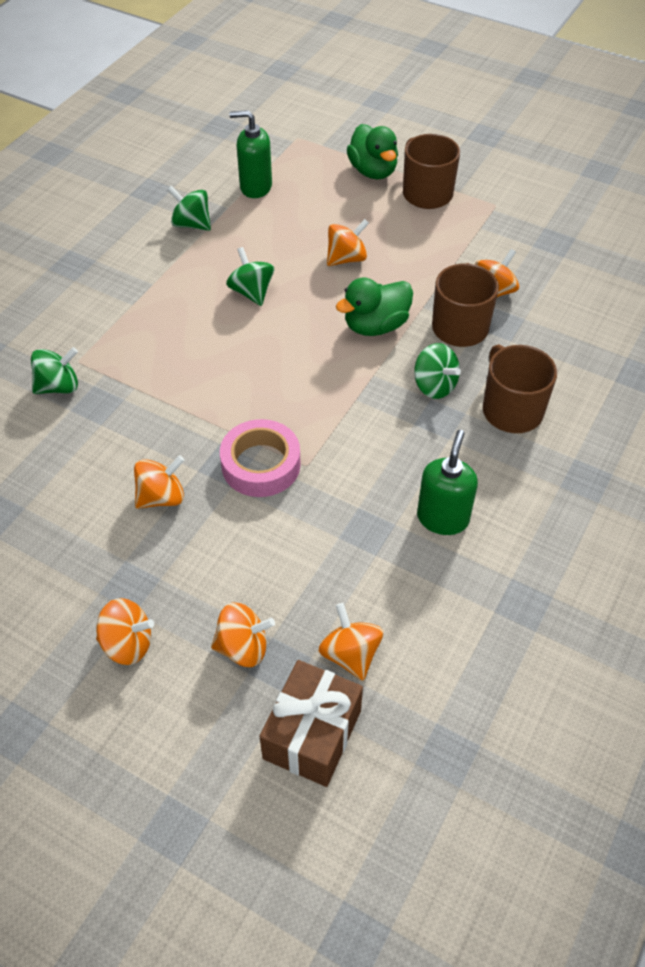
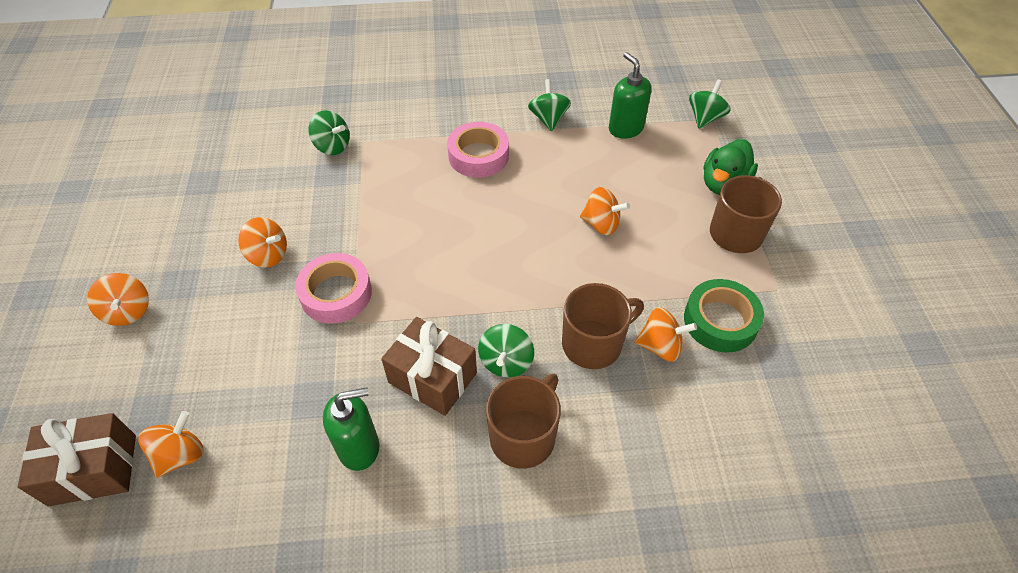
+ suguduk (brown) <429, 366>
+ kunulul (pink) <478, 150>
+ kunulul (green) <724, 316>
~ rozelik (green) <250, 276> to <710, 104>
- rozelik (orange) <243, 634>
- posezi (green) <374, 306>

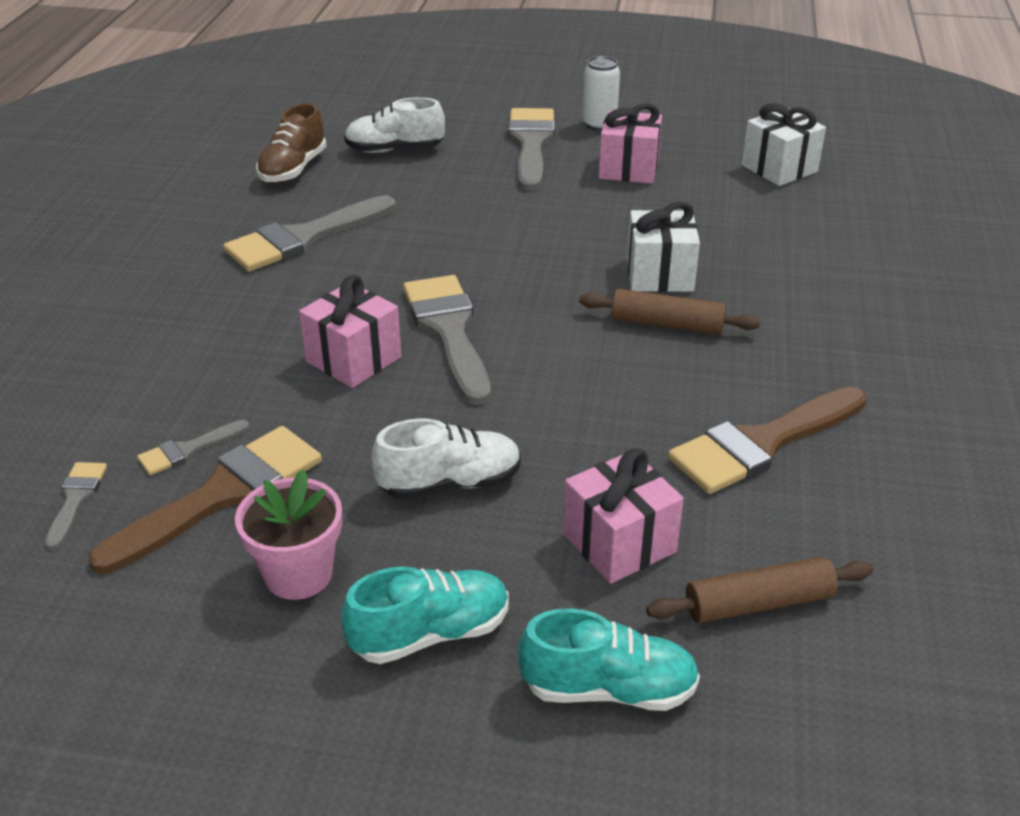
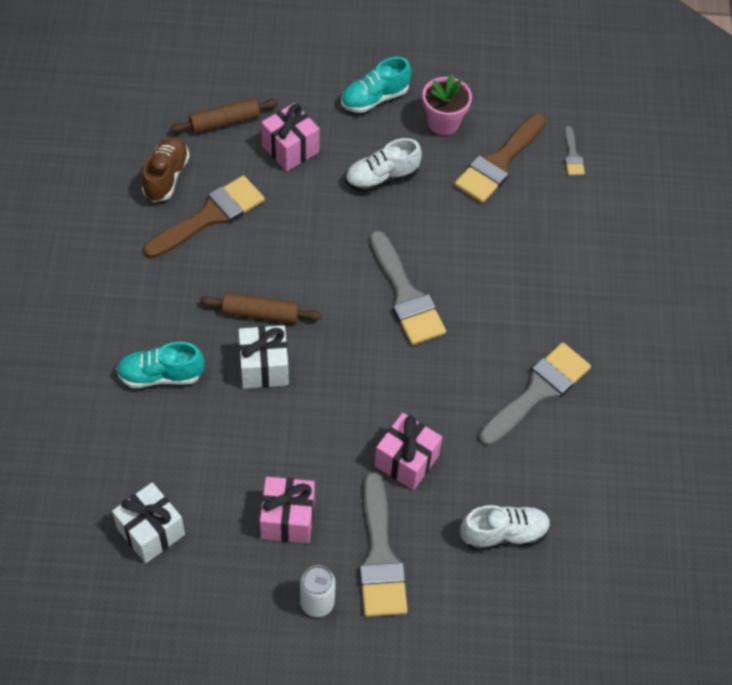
~ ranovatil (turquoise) <609, 659> to <160, 365>
~ ranovatil (brown) <291, 143> to <166, 169>
~ suguduk (pink) <350, 331> to <408, 451>
- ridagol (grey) <193, 447>

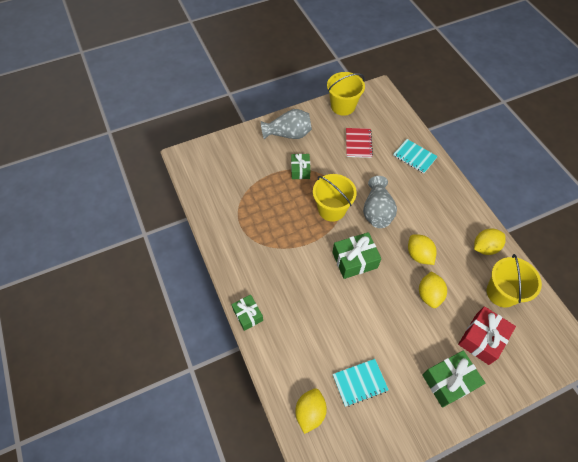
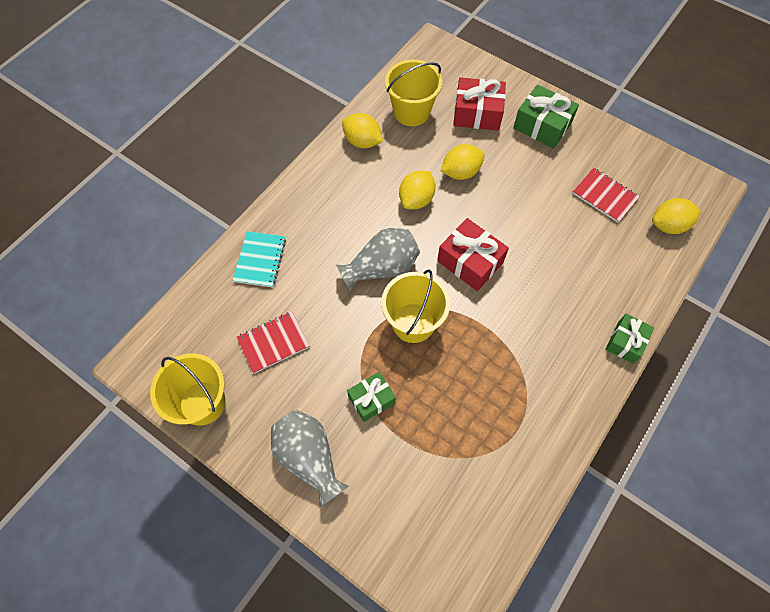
~ suguduk (green) <356, 255> to suguduk (red) <473, 254>
~ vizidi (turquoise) <361, 383> to vizidi (red) <606, 195>

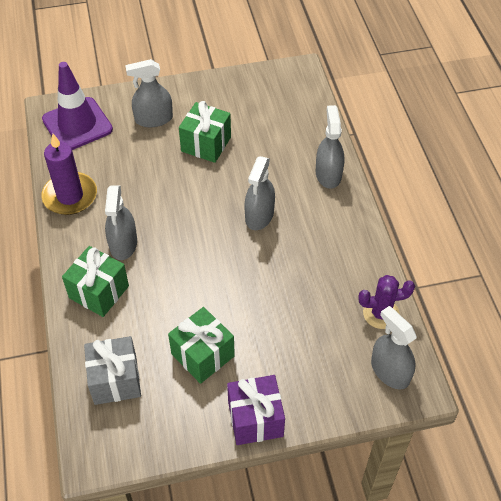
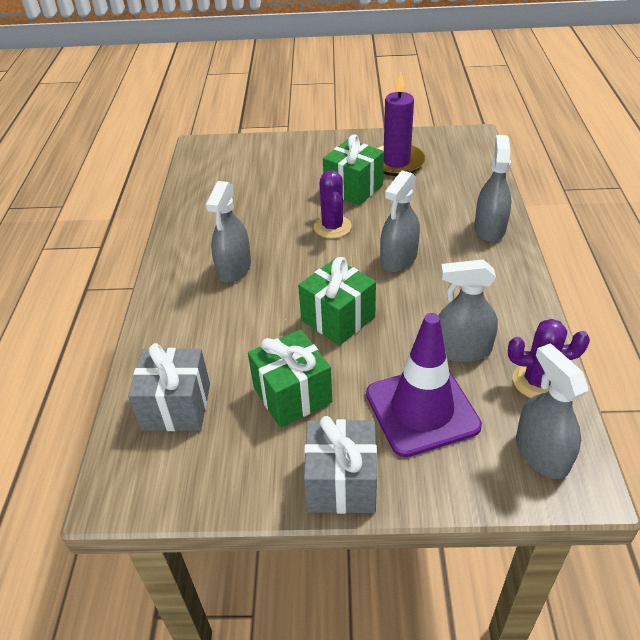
~ suguduk (green) <95, 281> to <337, 301>
~ suguduk (purple) <256, 410> to suguduk (grey) <340, 465>
+ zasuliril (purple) <333, 204>
~ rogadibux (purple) <77, 106> to <424, 385>
~ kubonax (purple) <69, 174> to <401, 124>
~ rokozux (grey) <149, 93> to <468, 311>

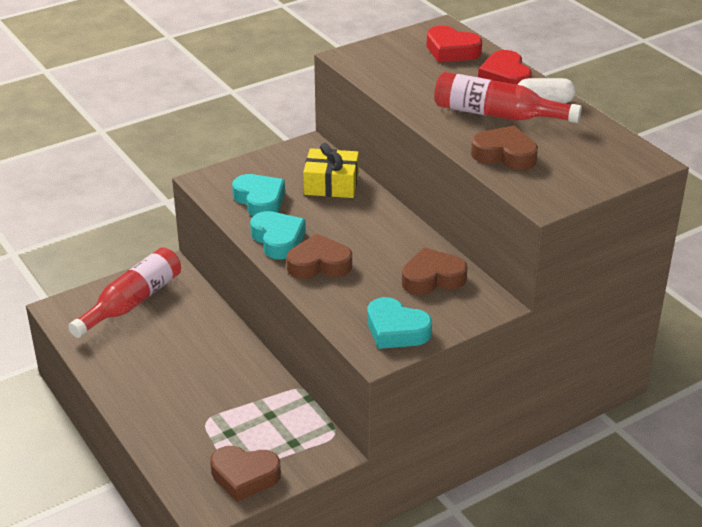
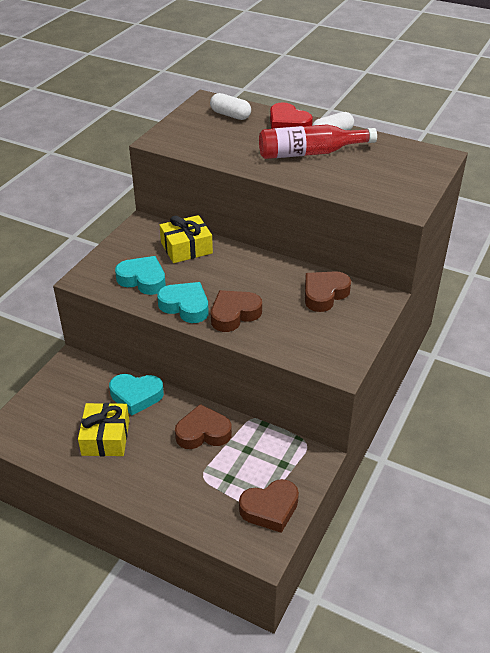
+ suguduk (yellow) <103, 429>
~ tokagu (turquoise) <399, 323> to <136, 394>
~ tokagu (brown) <504, 148> to <203, 426>
~ tokagu (red) <454, 43> to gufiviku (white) <230, 106>
- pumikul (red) <124, 292>

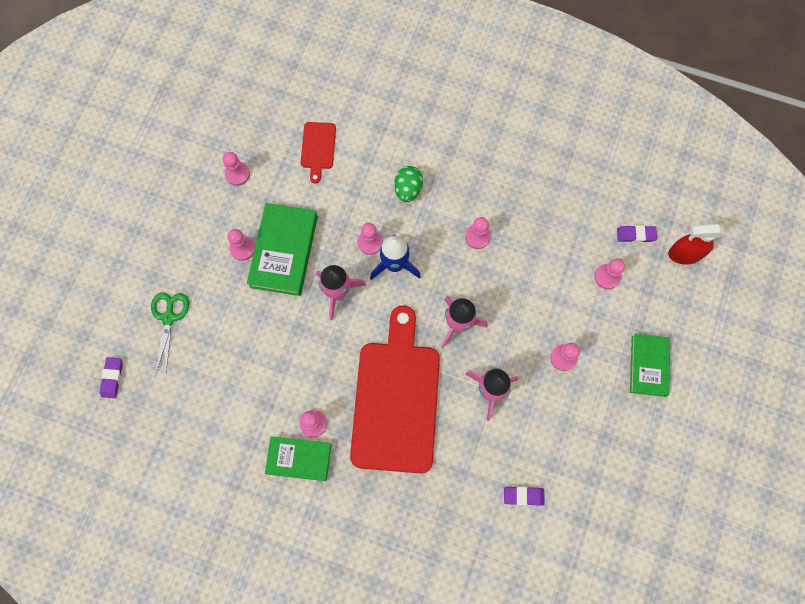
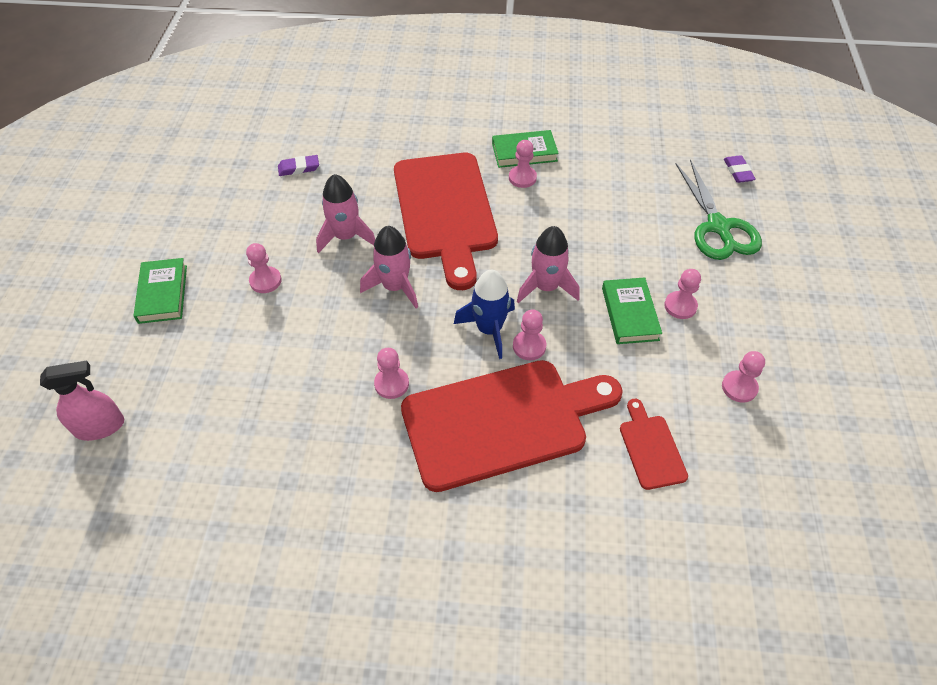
~ rokozux (red) <696, 244> to rokozux (pink) <82, 400>
~ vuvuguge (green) <408, 184> to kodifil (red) <512, 426>
~ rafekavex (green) <282, 249> = <632, 311> x0.65
~ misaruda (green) <170, 332> = <718, 209> x1.50
- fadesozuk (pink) <609, 273>
- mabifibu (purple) <637, 234>

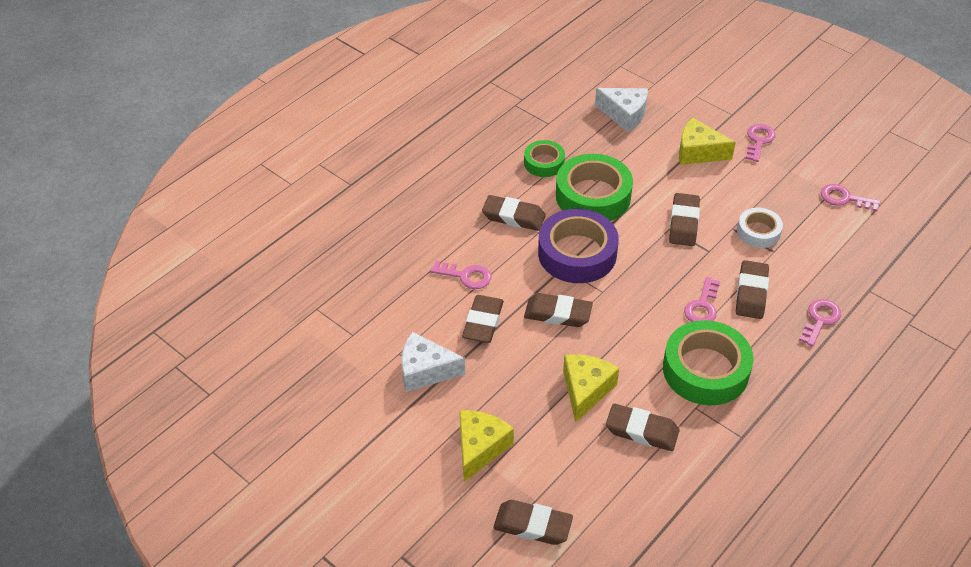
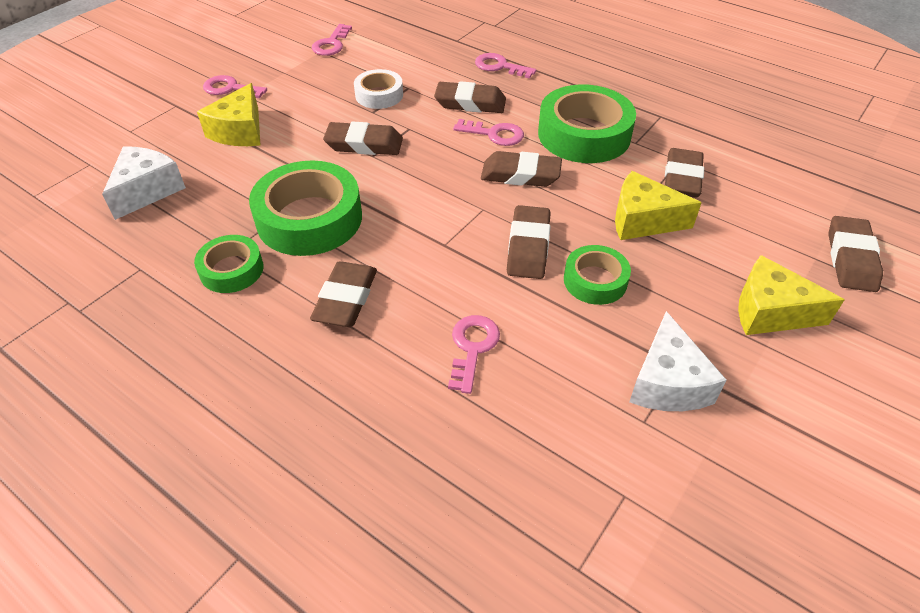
~ mabifibu (brown) <483, 319> to <521, 169>
+ kunulul (green) <597, 275>
- kunulul (purple) <578, 246>

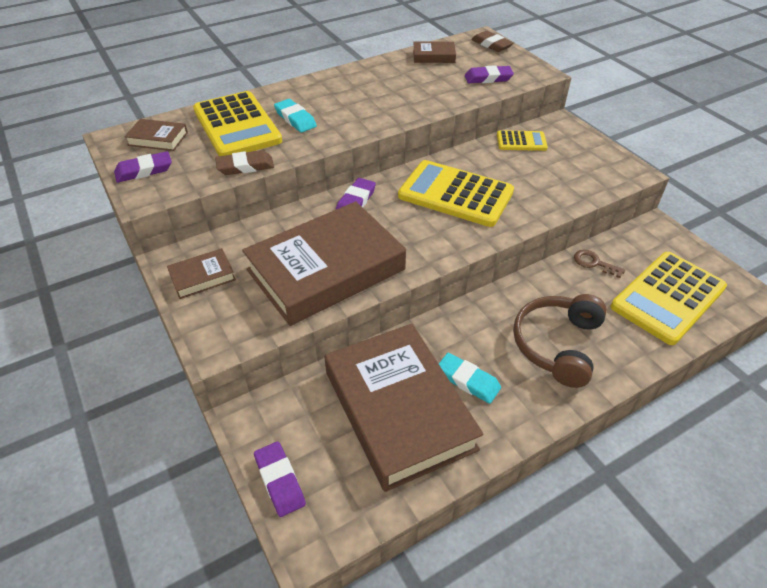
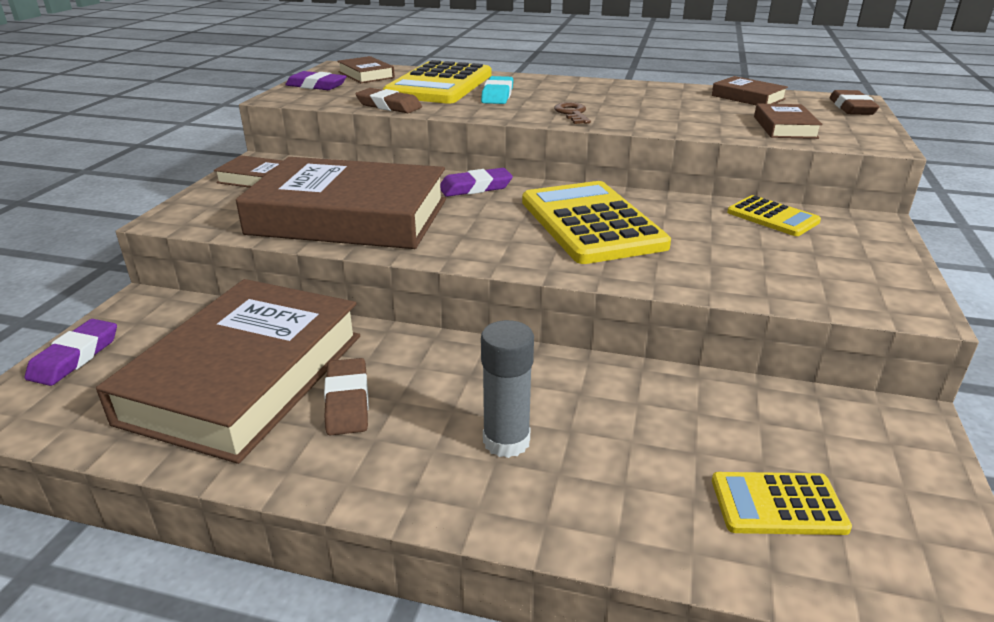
~ mabifibu (turquoise) <470, 378> to mabifibu (brown) <346, 396>
~ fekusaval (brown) <560, 341> to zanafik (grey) <507, 389>
~ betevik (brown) <599, 264> to <572, 113>
~ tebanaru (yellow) <669, 298> = <782, 503> x0.51
~ mabifibu (purple) <489, 74> to rafekavex (brown) <788, 121>

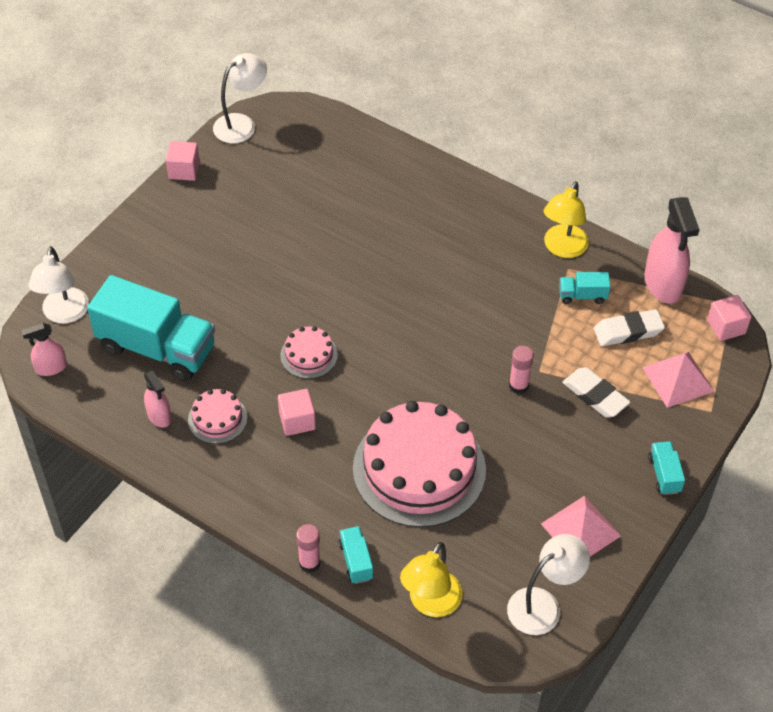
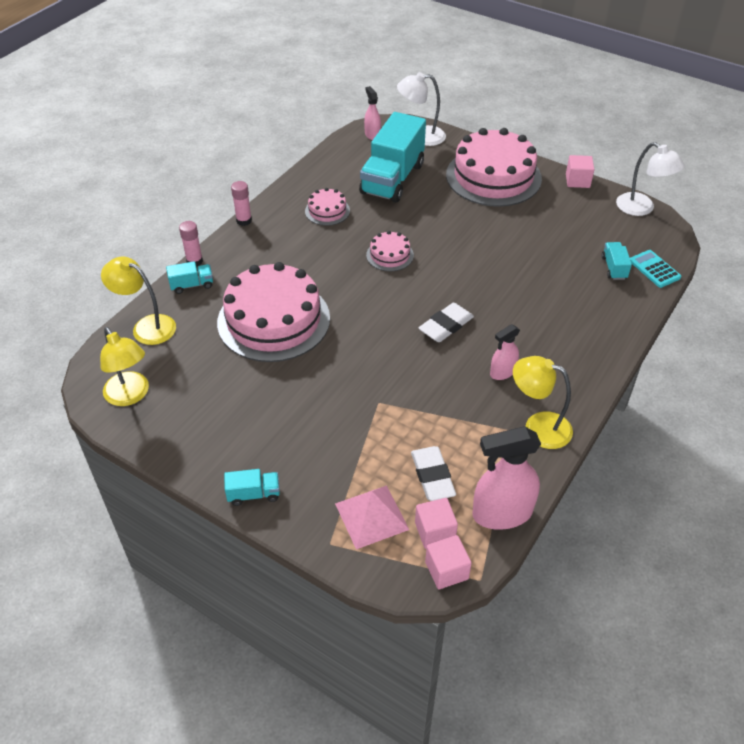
~ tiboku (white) <548, 584> to tiboku (yellow) <124, 366>
~ zanafik (pink) <521, 370> to <241, 203>
~ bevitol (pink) <297, 412> to <436, 523>
~ mabifibu (white) <596, 392> to <446, 322>
+ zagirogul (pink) <494, 167>
~ rokozux (pink) <158, 399> to <505, 352>
~ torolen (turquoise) <585, 288> to <617, 261>
+ tebanaru (turquoise) <655, 269>
- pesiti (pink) <581, 526>

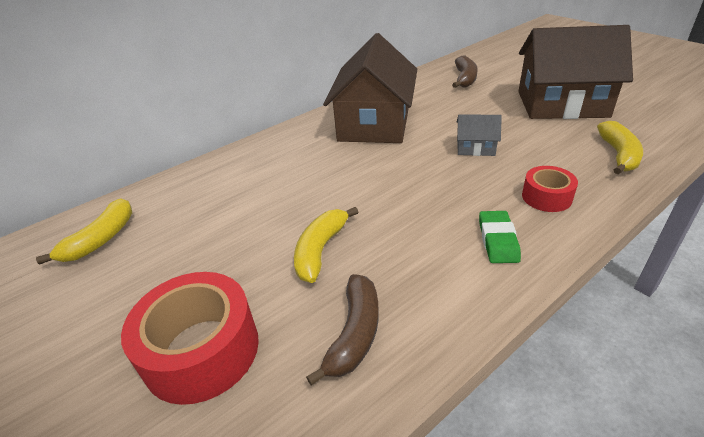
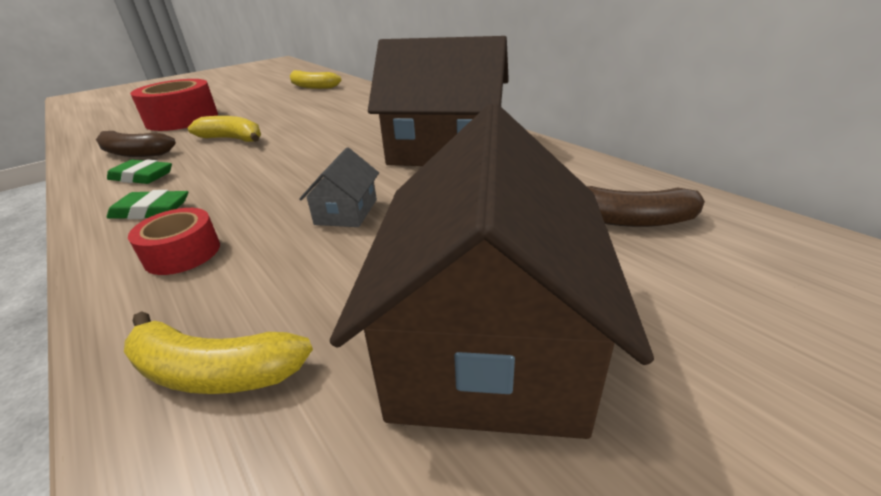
+ mabifibu (green) <139, 171>

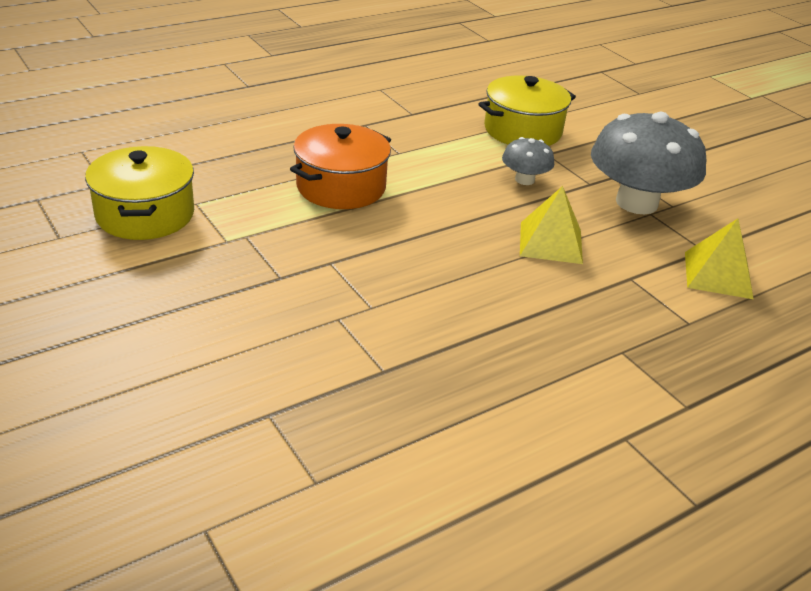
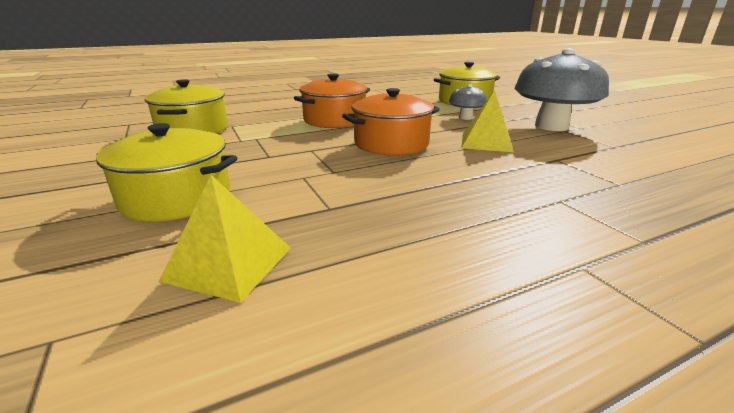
+ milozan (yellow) <166, 172>
~ pesiti (yellow) <719, 258> to <225, 239>
+ milozan (orange) <391, 121>

